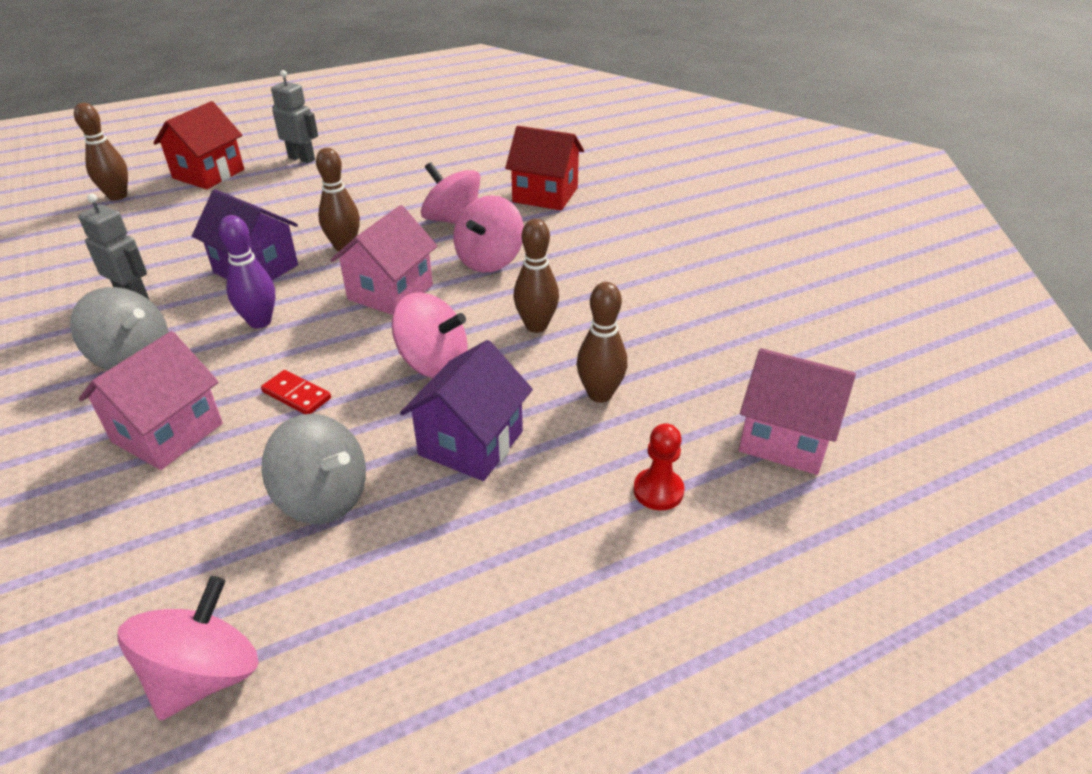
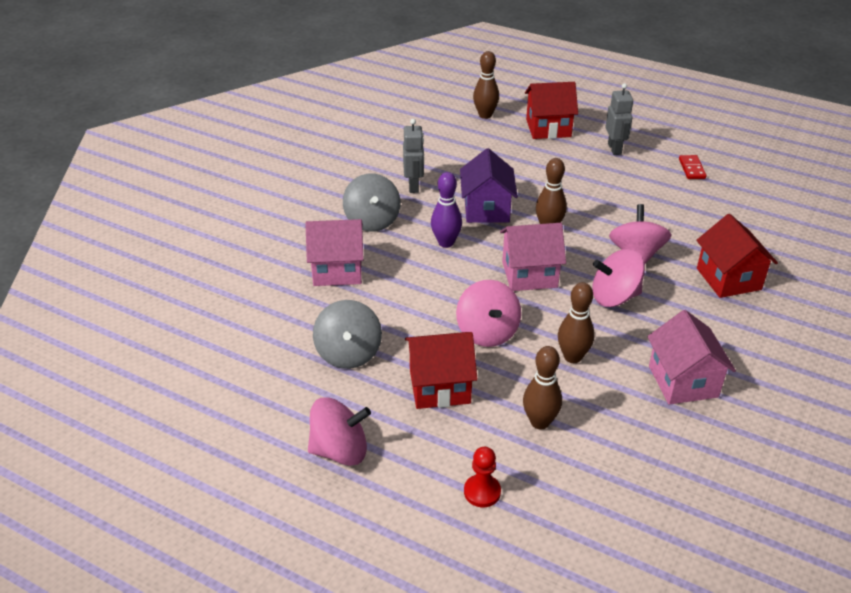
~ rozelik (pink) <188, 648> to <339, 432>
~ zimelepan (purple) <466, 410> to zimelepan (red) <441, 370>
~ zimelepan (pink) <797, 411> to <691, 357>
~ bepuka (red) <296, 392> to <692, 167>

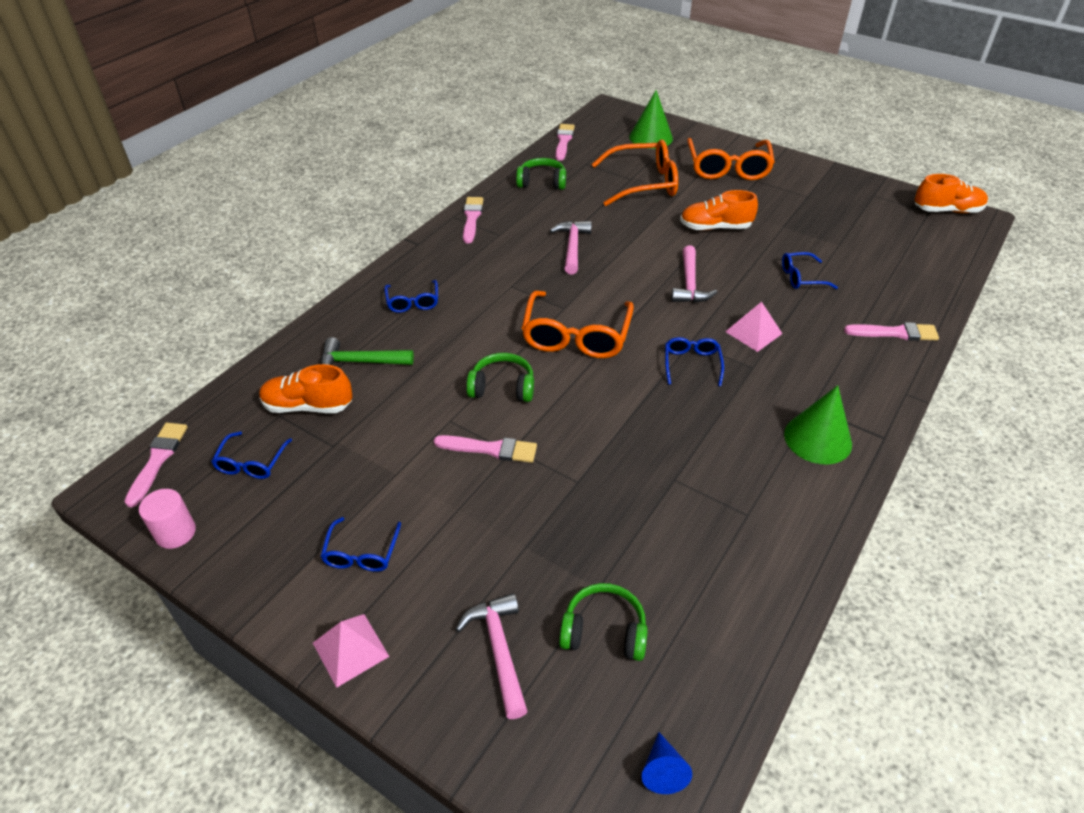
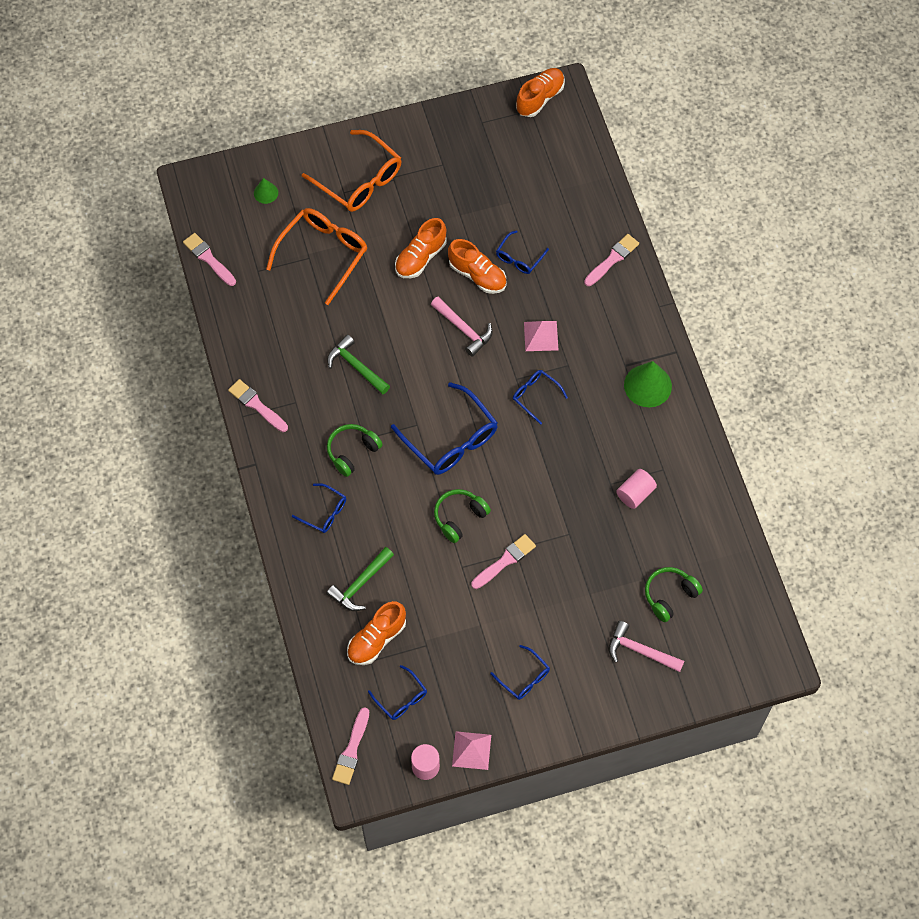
~ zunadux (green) <651, 119> = <266, 191> x0.54
~ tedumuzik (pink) <571, 247> to tedumuzik (green) <358, 364>
~ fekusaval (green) <541, 174> to <355, 450>
~ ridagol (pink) <156, 465> = <350, 746> 120 degrees counterclockwise
~ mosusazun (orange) <578, 324> to mosusazun (blue) <444, 428>
+ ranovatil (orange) <477, 266>
~ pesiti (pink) <351, 651> to <471, 750>
+ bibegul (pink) <636, 489>
- zunadux (blue) <667, 763>

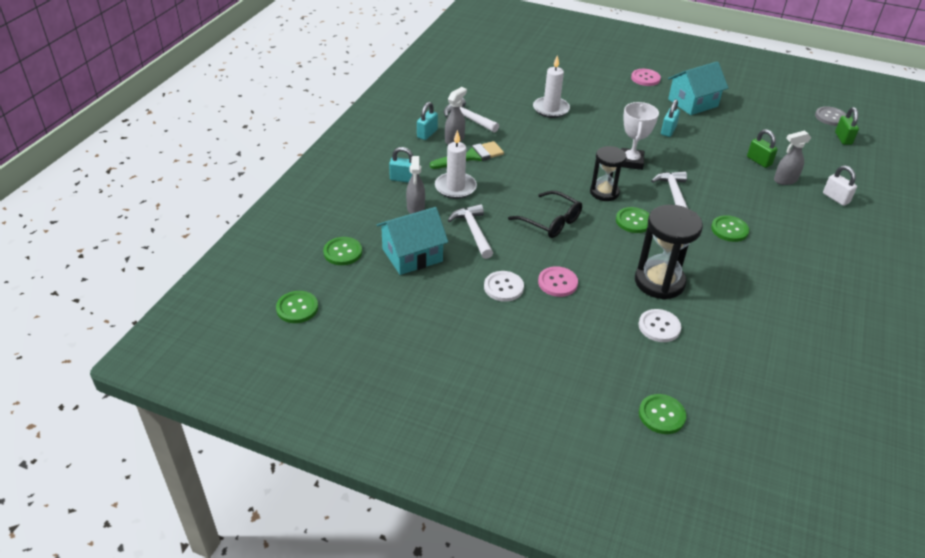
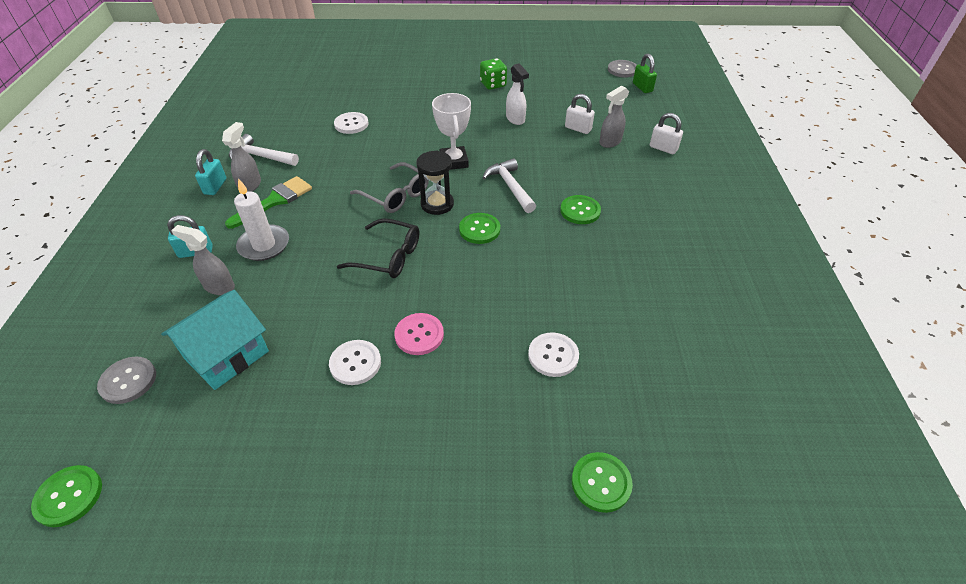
~ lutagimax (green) <342, 251> to lutagimax (grey) <126, 380>
~ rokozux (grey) <415, 185> = <203, 260> 135 degrees clockwise
~ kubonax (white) <551, 86> to lutagimax (white) <351, 123>
+ mosusazun (grey) <389, 187>
~ zimelepan (turquoise) <698, 88> to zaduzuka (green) <493, 74>
+ rokozux (white) <517, 94>
~ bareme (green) <762, 148> to bareme (white) <580, 114>
- tedumuzik (white) <470, 231>
- lutagimax (pink) <646, 77>
- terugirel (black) <669, 252>
- bareme (turquoise) <670, 118>

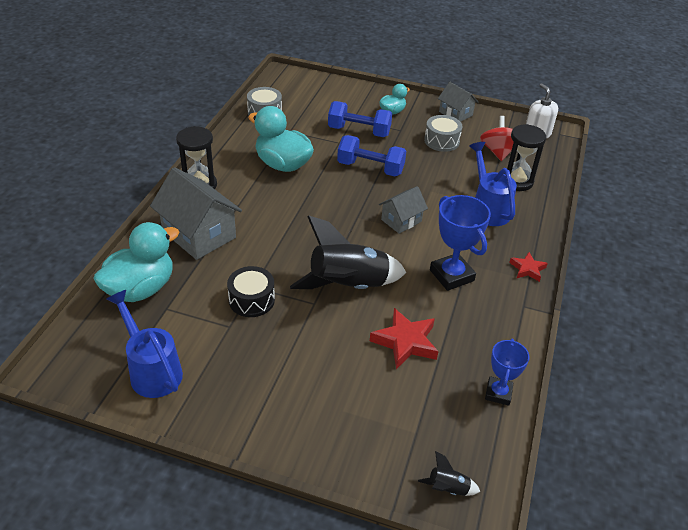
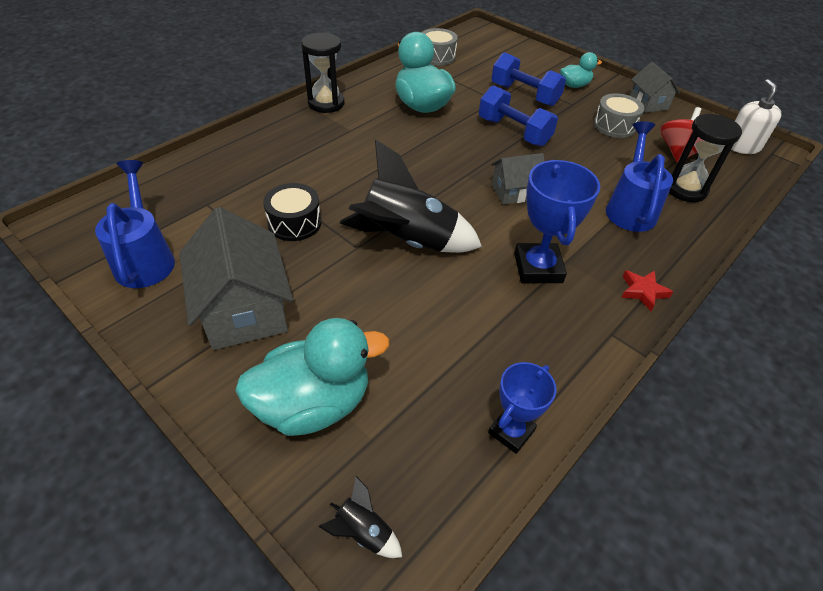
~ zimelepan (grey) <196, 213> to <236, 278>
~ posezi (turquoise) <136, 262> to <312, 377>
- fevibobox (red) <404, 338>

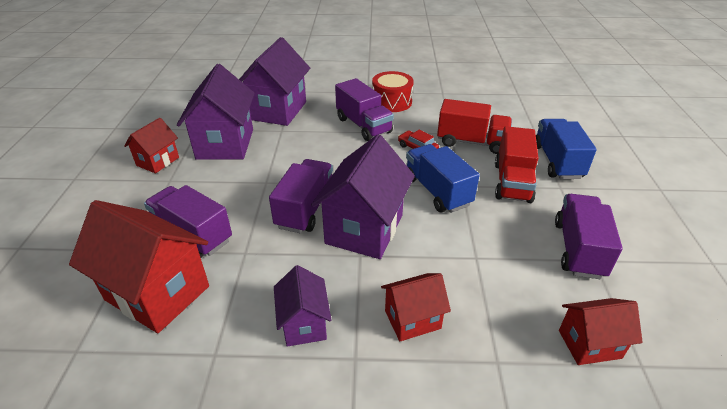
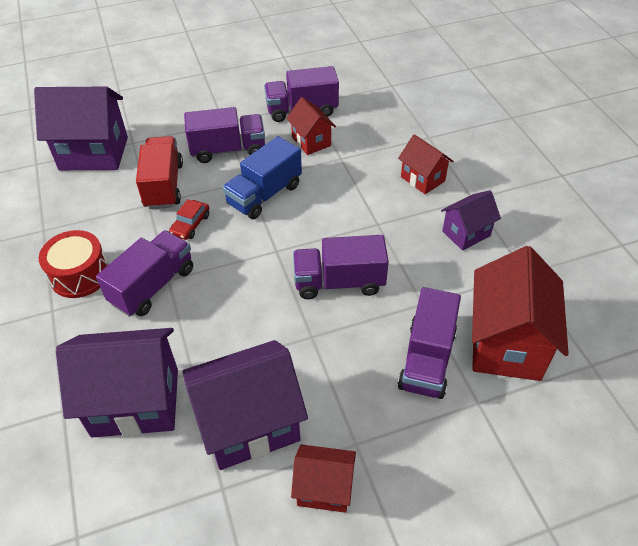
~ zimelepan (purple) <363, 197> to <81, 128>
~ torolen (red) <516, 164> to torolen (purple) <224, 135>
~ zimelepan (red) <601, 331> to <311, 126>
- torolen (blue) <566, 149>

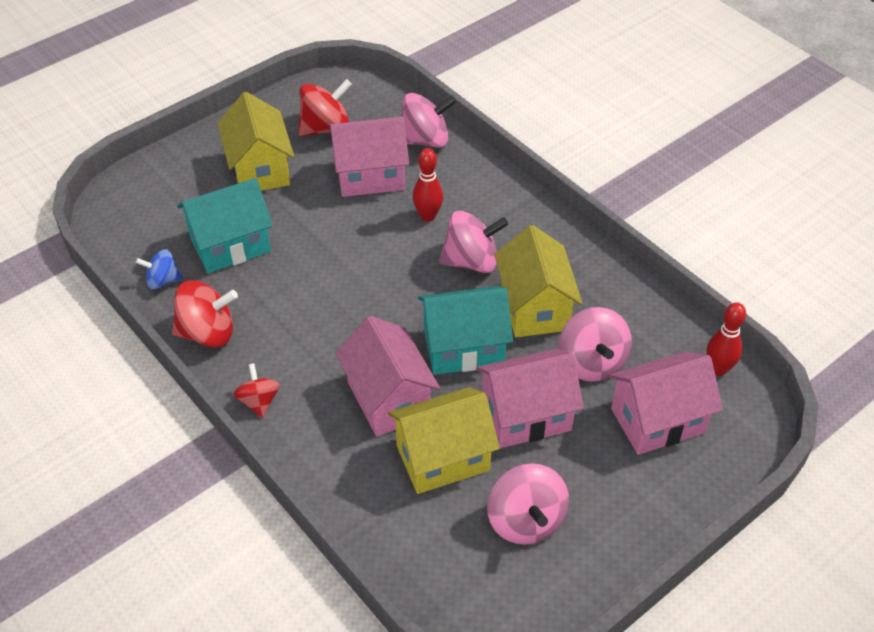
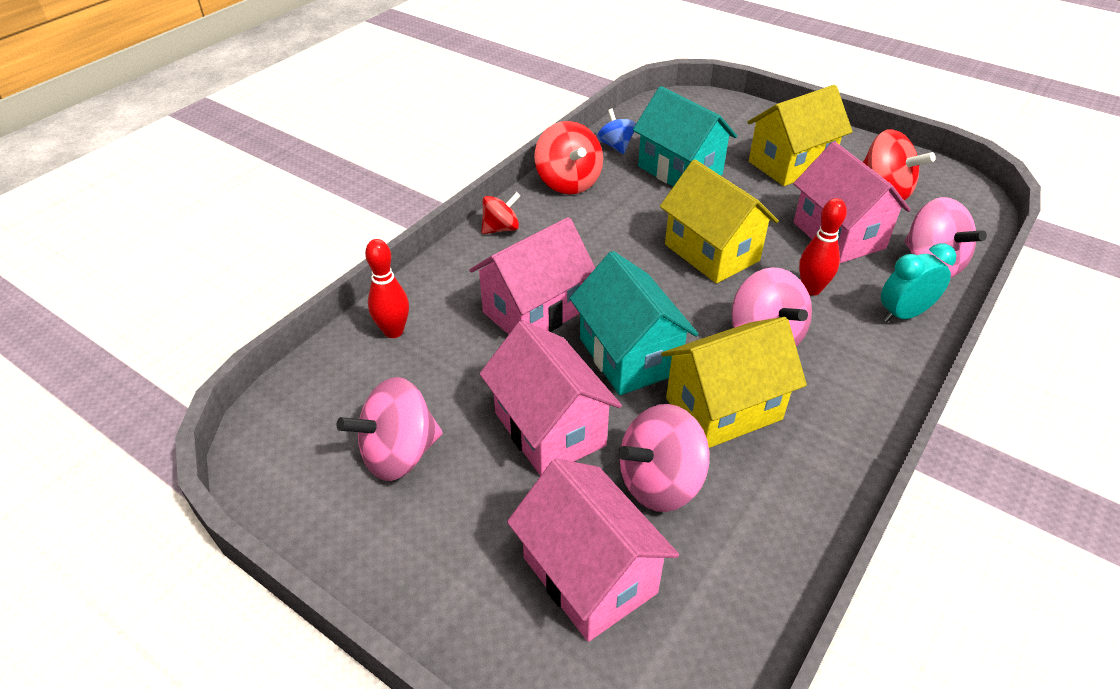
~ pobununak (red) <726, 339> to <387, 288>
~ zimelepan (yellow) <444, 440> to <719, 221>
+ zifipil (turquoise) <918, 282>

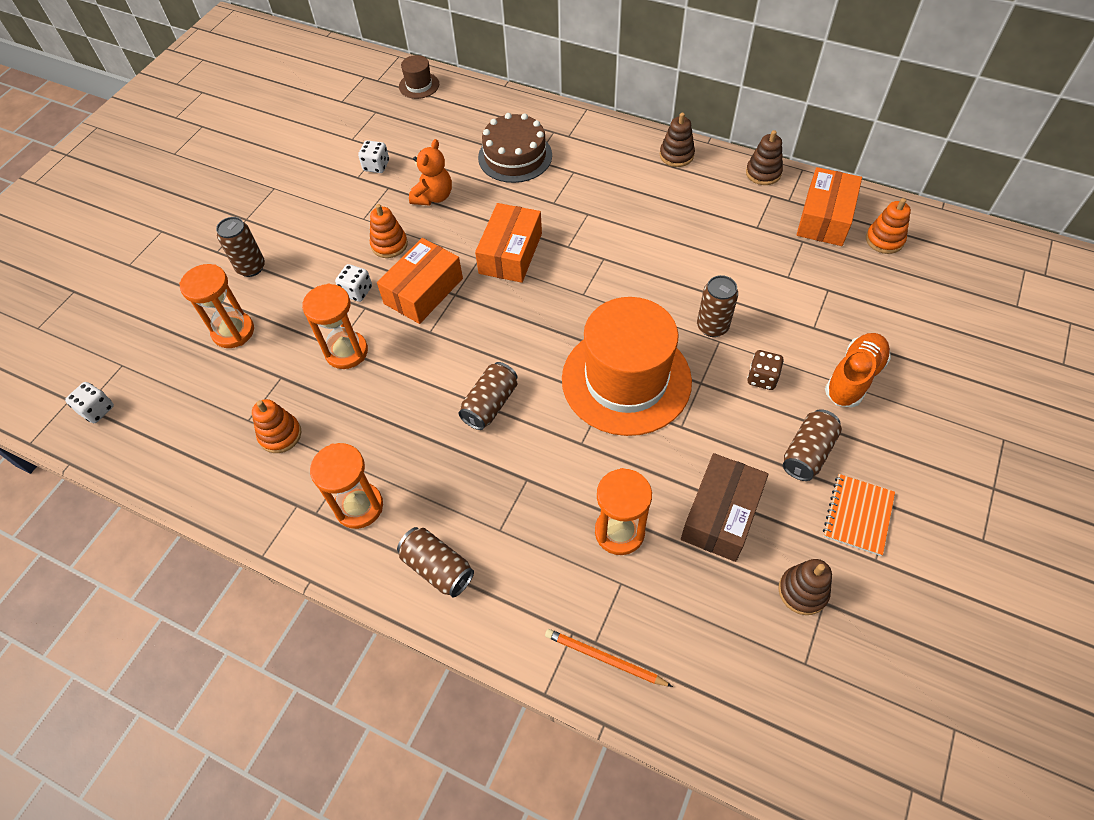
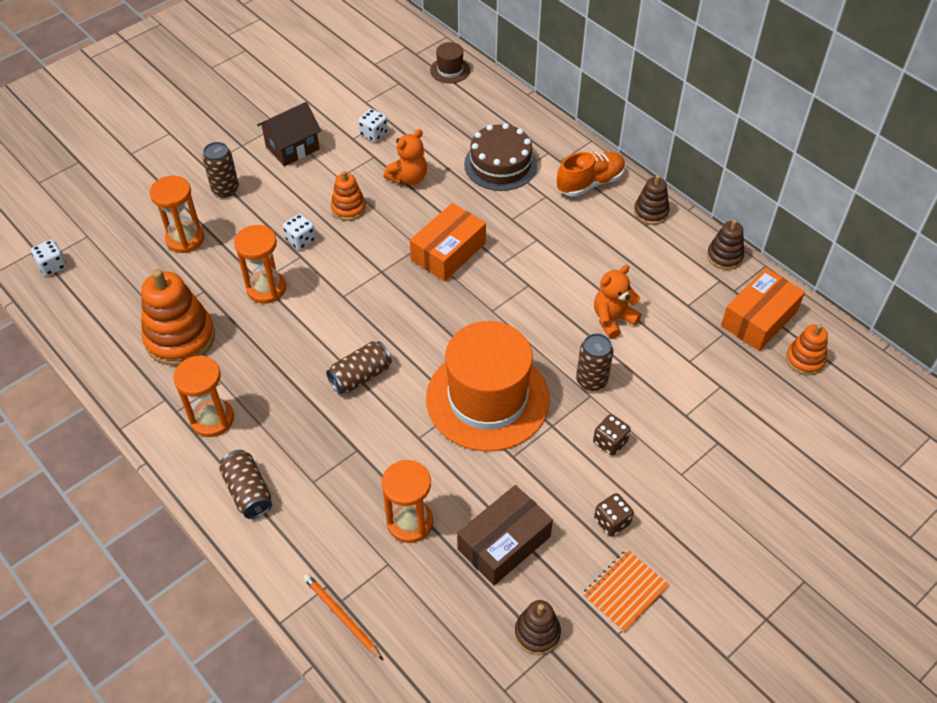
~ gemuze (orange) <276, 426> = <178, 317> x1.83
+ zimelepan (brown) <289, 134>
~ ranovatil (orange) <858, 370> to <591, 174>
+ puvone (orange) <618, 302>
~ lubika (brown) <812, 445> to zaduzuka (brown) <614, 515>
- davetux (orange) <420, 281>

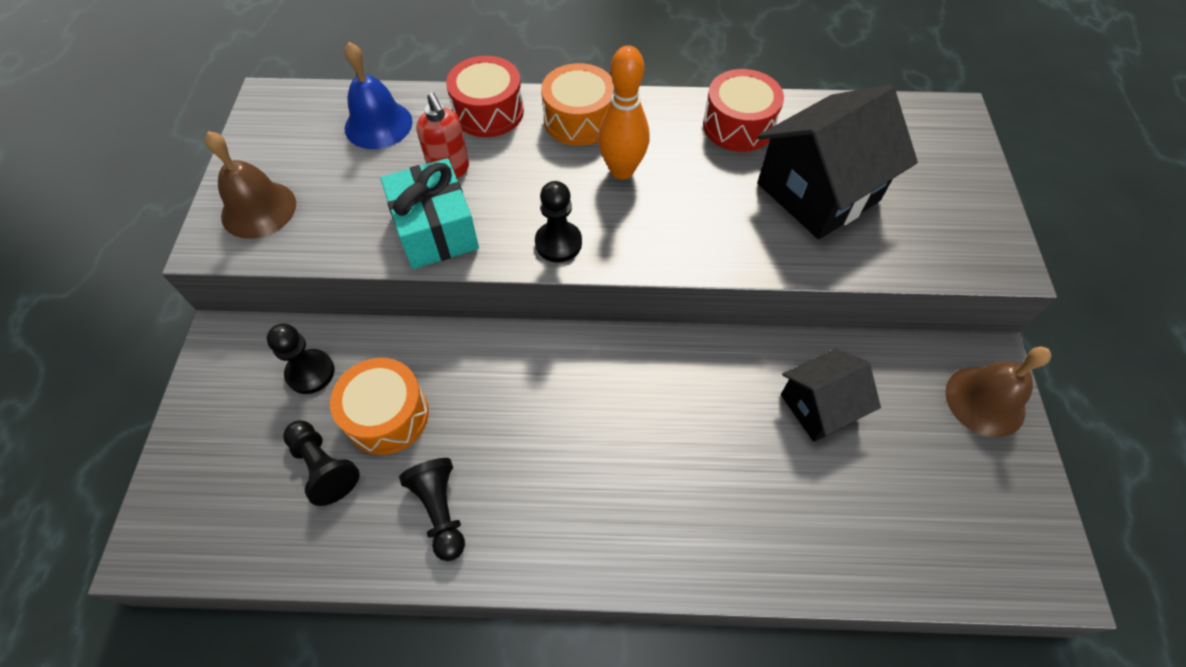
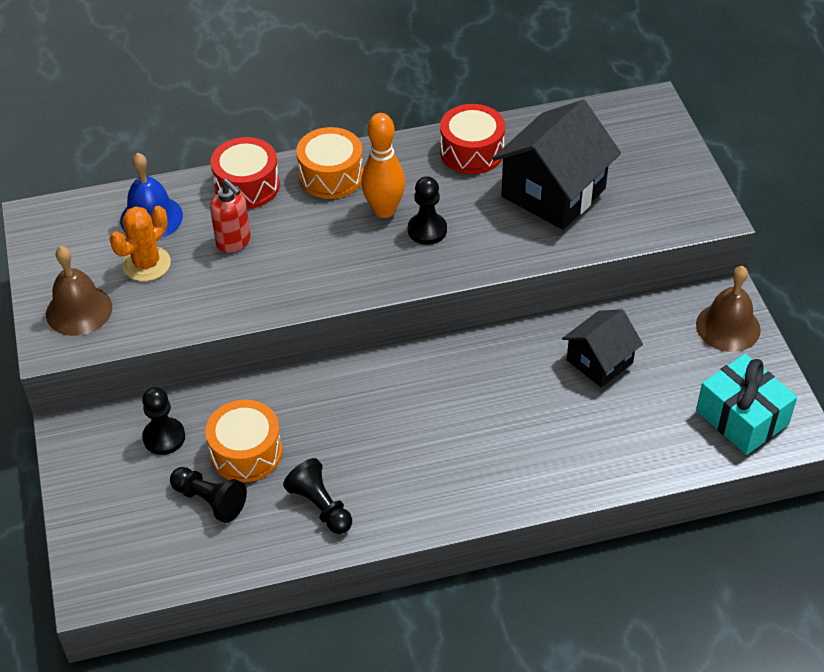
+ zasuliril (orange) <140, 243>
~ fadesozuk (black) <558, 221> to <427, 210>
~ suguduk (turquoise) <429, 213> to <746, 404>

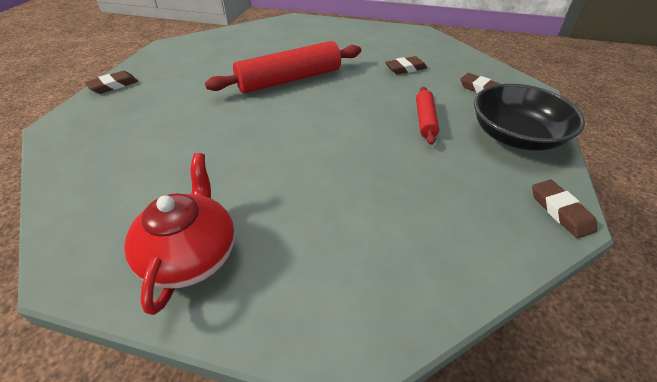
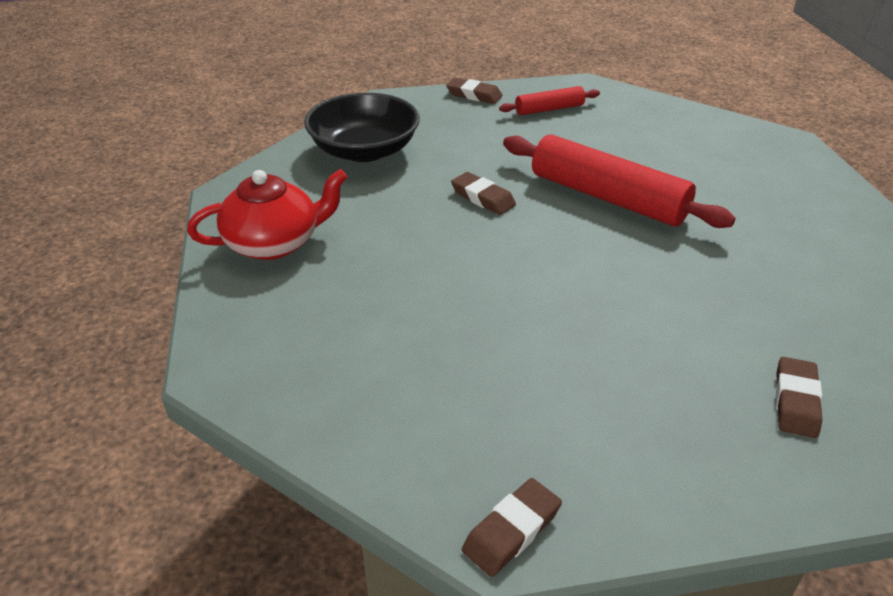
~ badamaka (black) <529, 117> to <362, 127>
~ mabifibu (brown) <406, 65> to <483, 193>
~ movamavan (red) <427, 116> to <549, 100>

